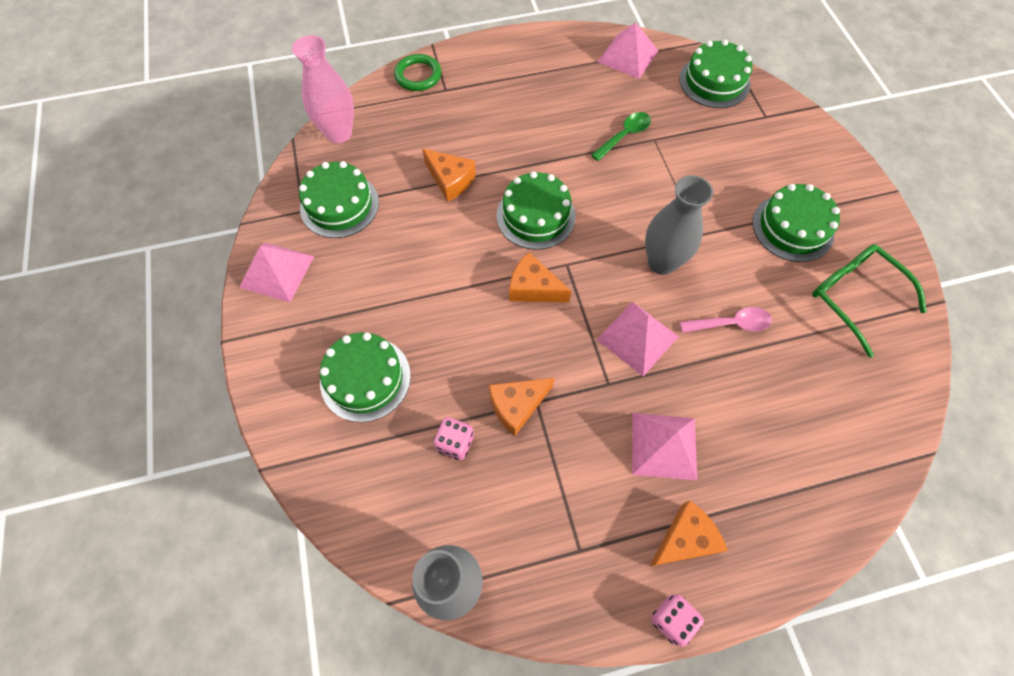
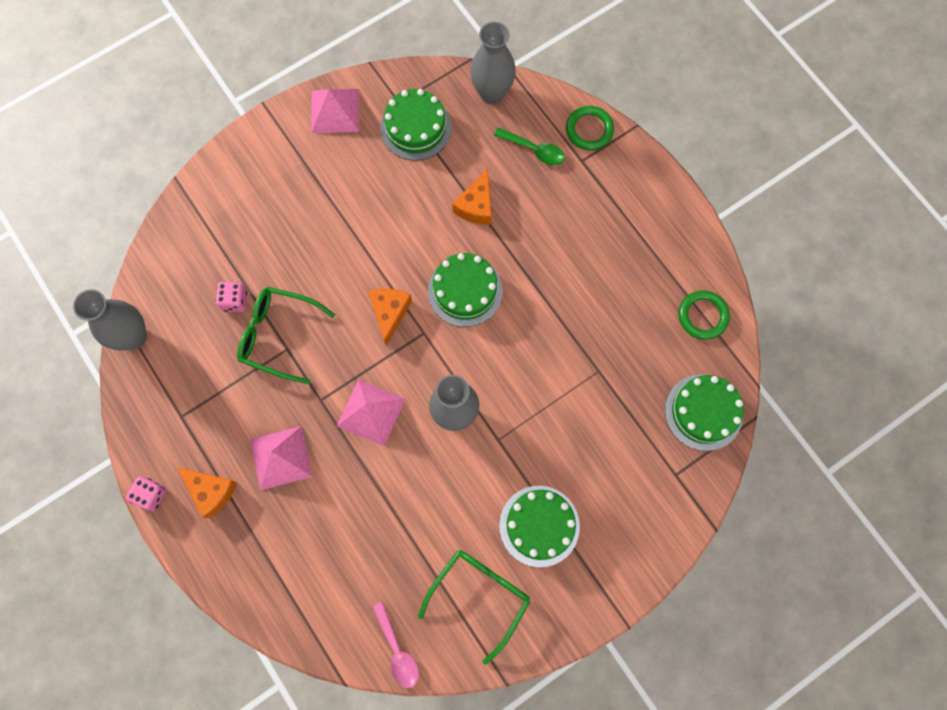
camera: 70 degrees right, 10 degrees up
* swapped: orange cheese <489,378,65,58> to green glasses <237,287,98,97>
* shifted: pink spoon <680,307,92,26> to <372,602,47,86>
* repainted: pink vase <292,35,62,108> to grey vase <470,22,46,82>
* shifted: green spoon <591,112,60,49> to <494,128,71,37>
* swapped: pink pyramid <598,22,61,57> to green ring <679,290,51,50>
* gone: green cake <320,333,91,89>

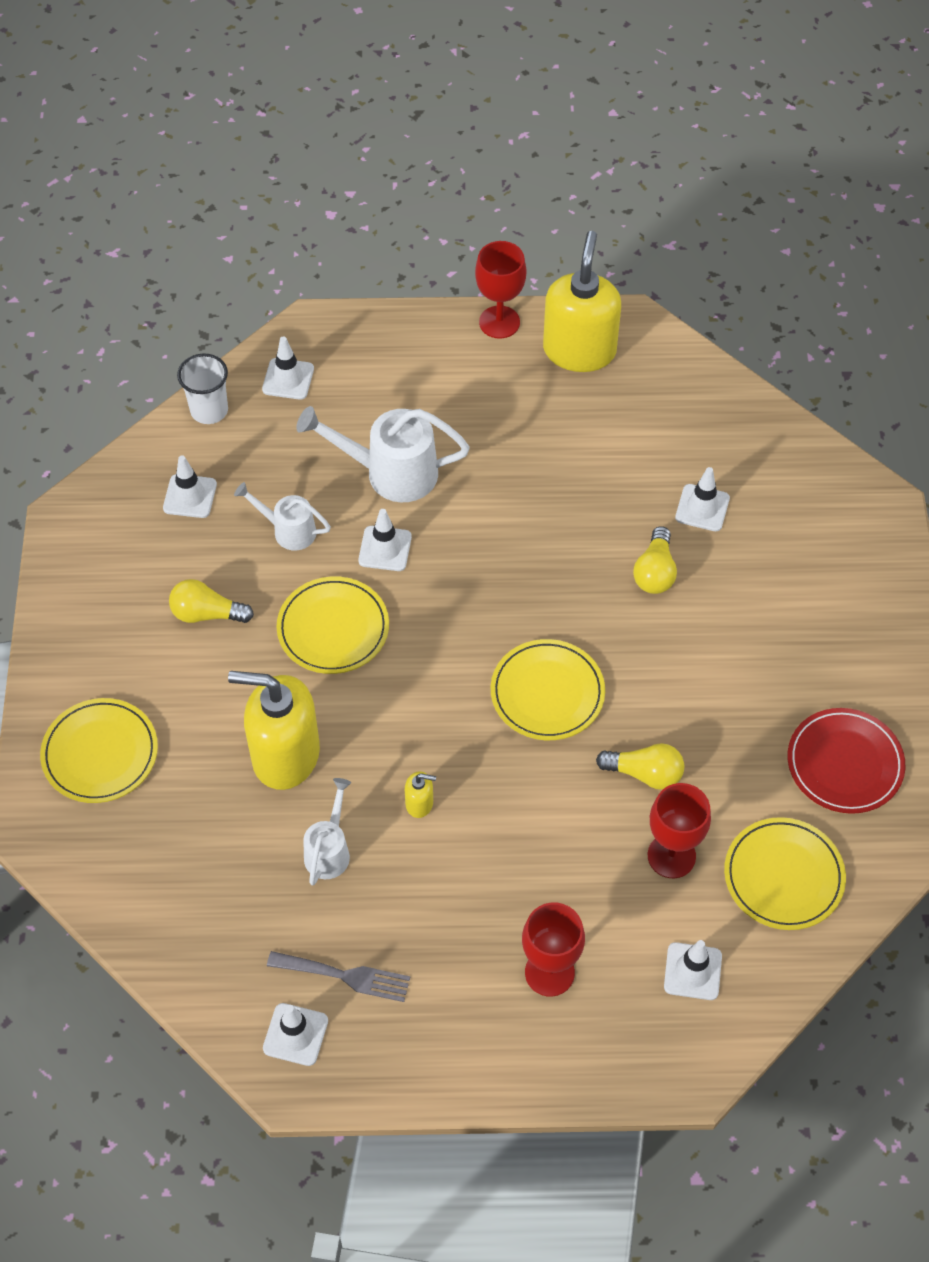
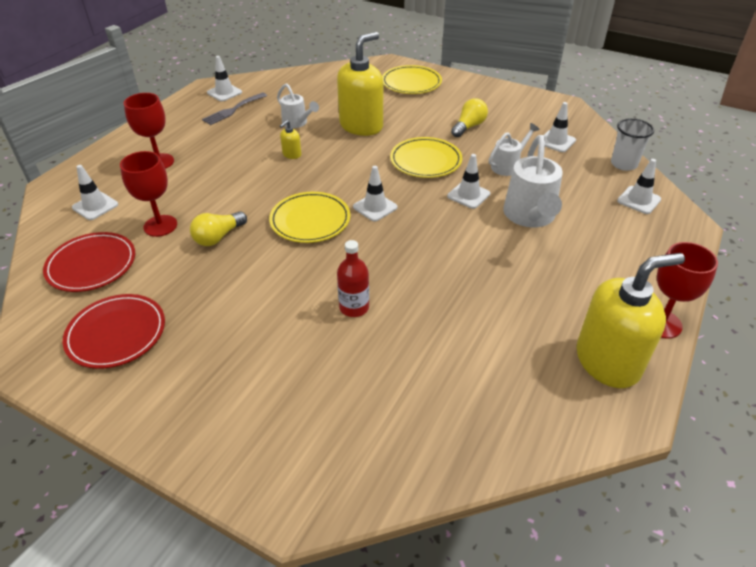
camera: 120 degrees right, 15 degrees down
* repainted: yellow plate <724,817,122,113> to red plate <43,232,92,60>
* swapped: yellow light bulb <633,526,44,68> to red bottle <337,240,32,77>
* shifted: white traffic cone <675,467,55,64> to <353,166,45,56>
* rotated: white watering can <296,406,174,96> = <503,135,60,93> 150 degrees clockwise
* rotated: yellow soap dispenser <543,231,78,141> = <577,253,108,135> 60 degrees counterclockwise

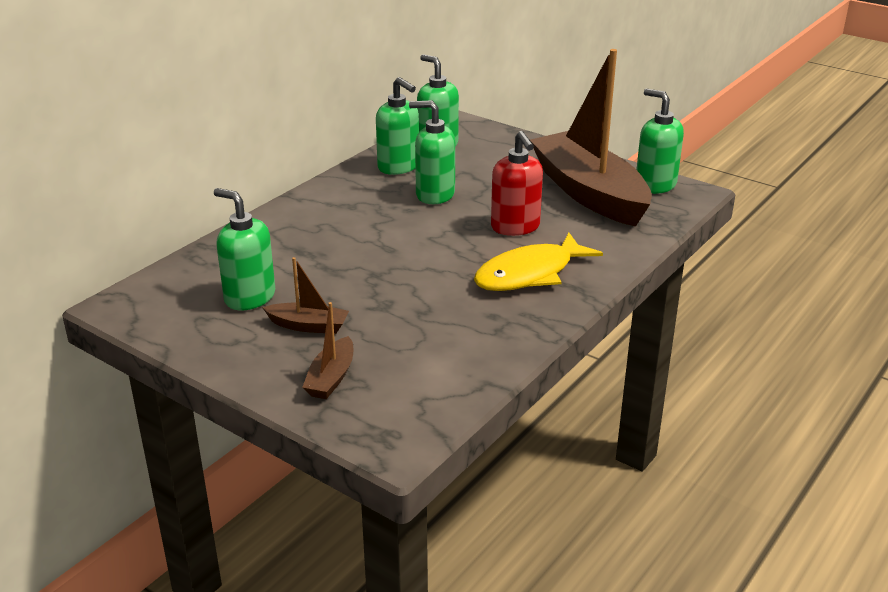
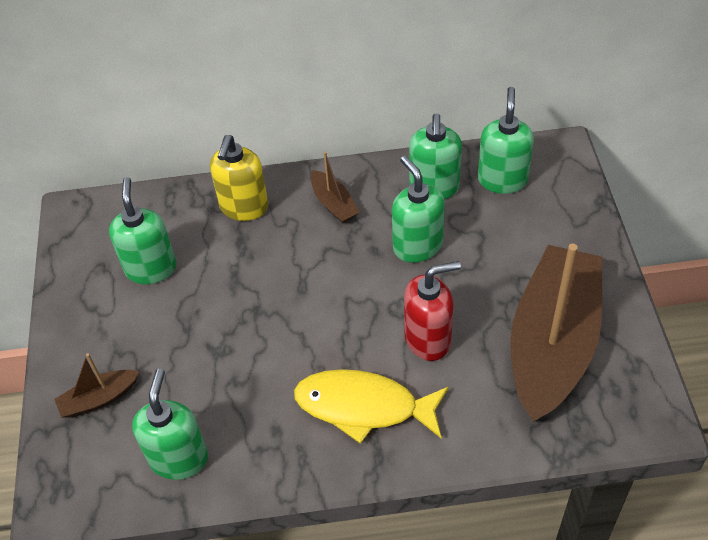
camera: 50 degrees right, 20 degrees up
* shifted: green soap dispenser <636,89,48,105> to <132,369,76,111>
* new: yellow soap dispenser <210,135,58,86>
* shifted: brown boat <262,257,87,77> to <311,152,49,71>
* rotated: red soap dispenser <491,131,52,105> = <404,261,57,100> 135 degrees counterclockwise

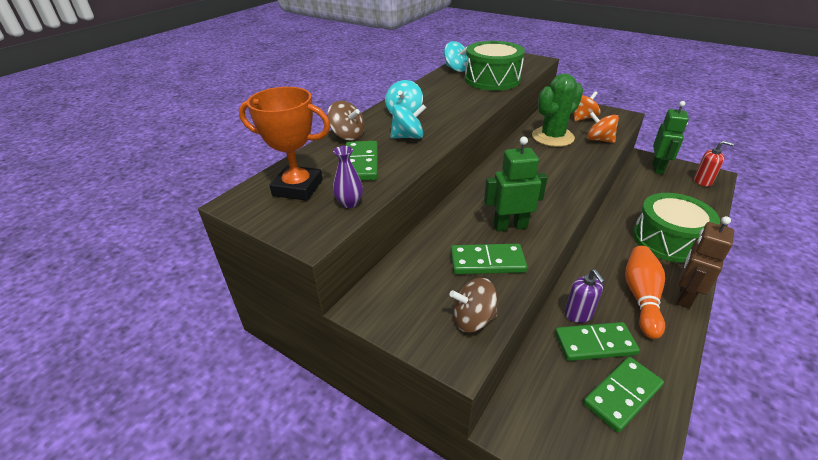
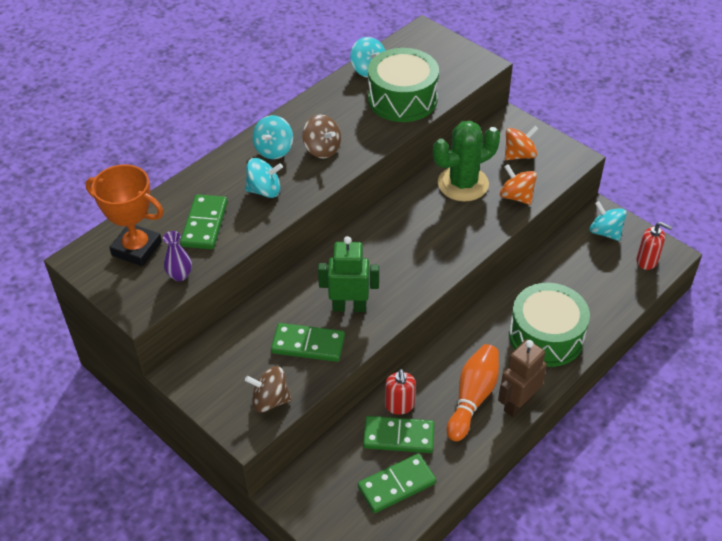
camera: 10 degrees right, 10 degrees up
* shifted: brown spinning top <327,101,37,39> to <302,115,39,43>
* repainted: purple soap dispenser <565,269,40,54> to red soap dispenser <385,369,31,46>
* swapped: green robot <653,101,36,73> to turquoise spinning top <589,201,38,40>

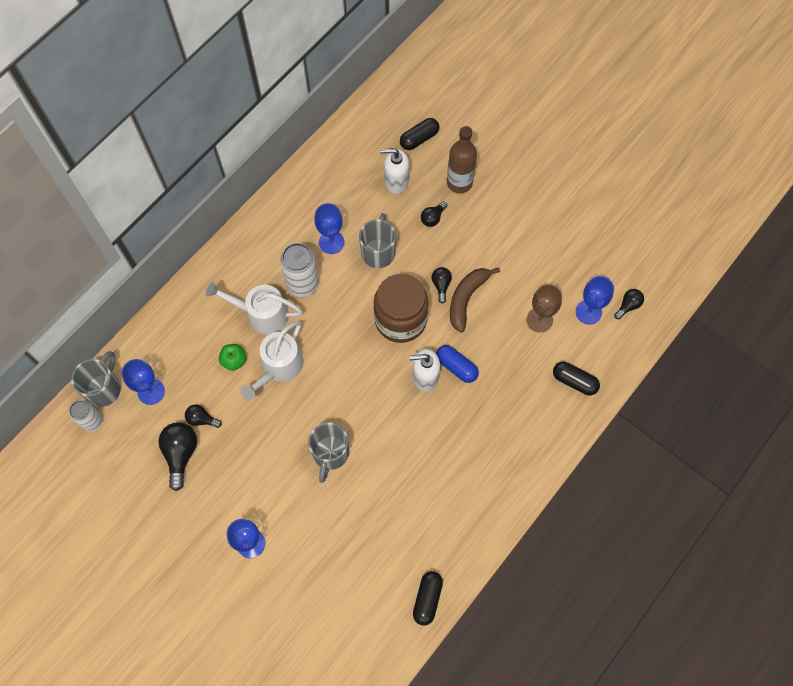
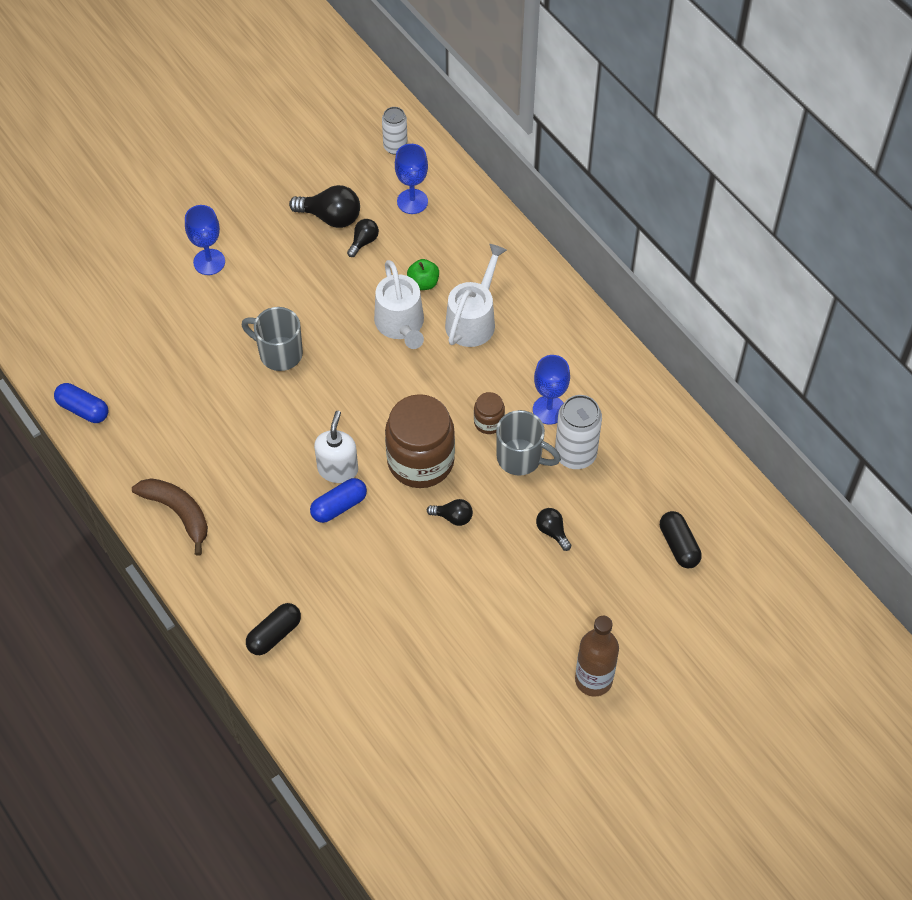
camera: 105 degrees right, 10 degrees down
* repainted: black capsule <413,571,30,55> to blue capsule <54,383,55,40>
* shifted: brown banana <450,267,50,66> to <132,478,76,78>
* rotated: white watering can <240,321,63,79> = <374,260,50,89> 150 degrees counterclockwise
* new: brown jar <474,392,31,42>
* shifted: white can <280,243,39,54> to <555,395,47,74>
* shifted: brown bottle <447,126,30,67> to <575,616,44,80>
* gone: grey mug <71,351,50,56>
* gone: white soap dispenser <380,148,29,46>
* gone: brown goblet <527,284,35,48>
* gone: blue goblet <576,276,38,49>
* gone: black light bulb <614,289,30,30>

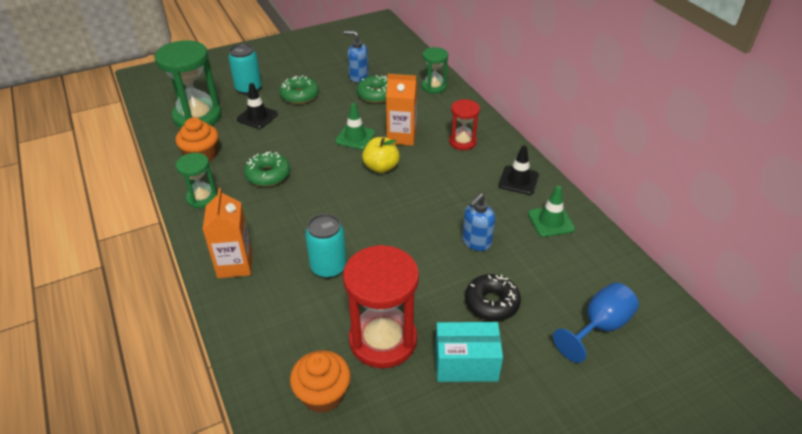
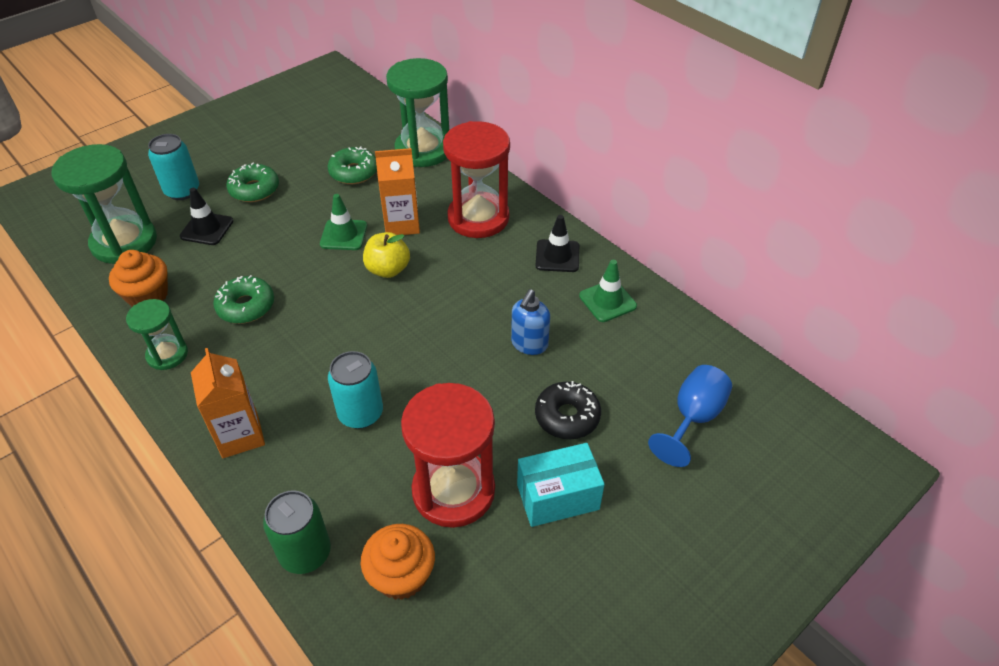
camera: 15 degrees left, 5 degrees up
* new: green can <263,490,68,84>
* scaled: green hourglass <422,47,26,47> = <386,58,63,109> x1.80
* scaled: red hourglass <449,99,31,51> = <443,121,67,117> x1.80
* gone: blue soap dispenser <344,31,25,51>

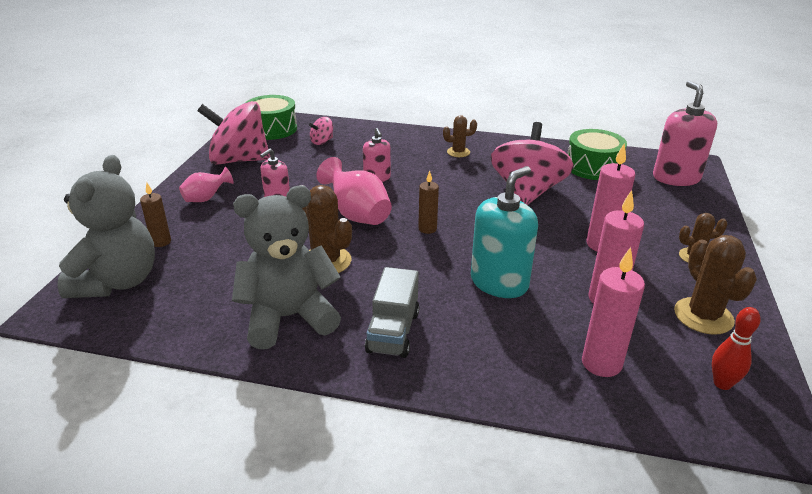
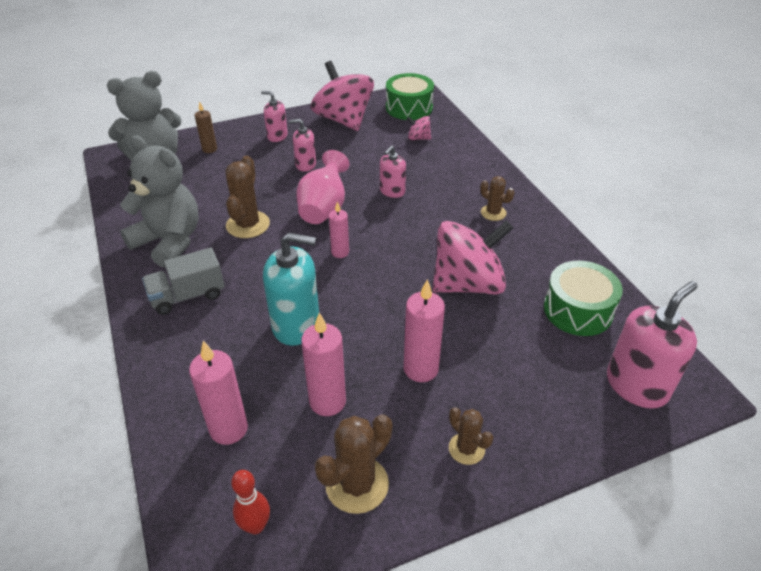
camera: 55 degrees right, 10 degrees up
* swapped: pink vase <179,167,55,35> to pink soap dispenser <261,91,27,51>
* repainted: brown candle <418,171,21,63> to pink candle <329,201,20,57>

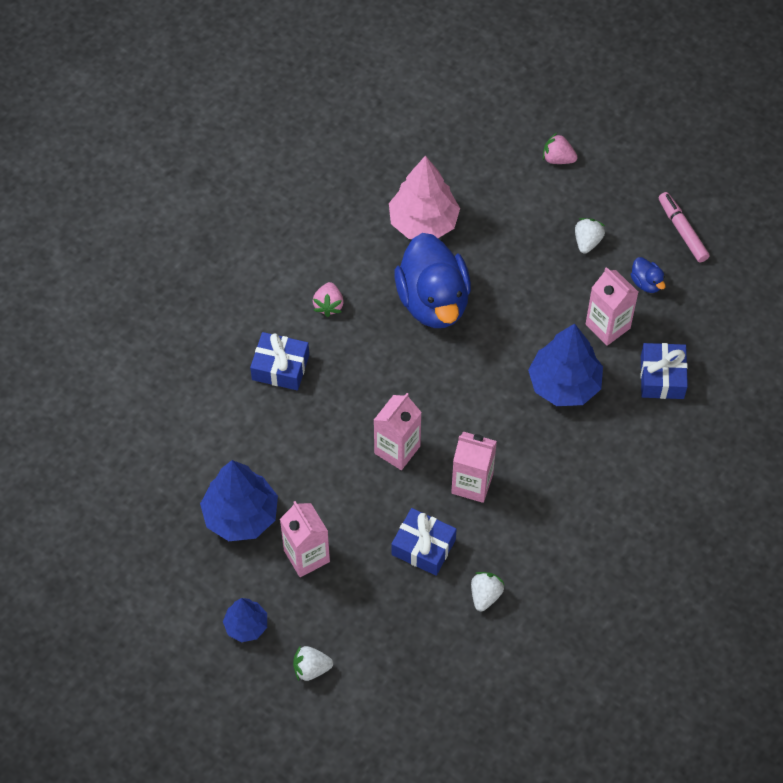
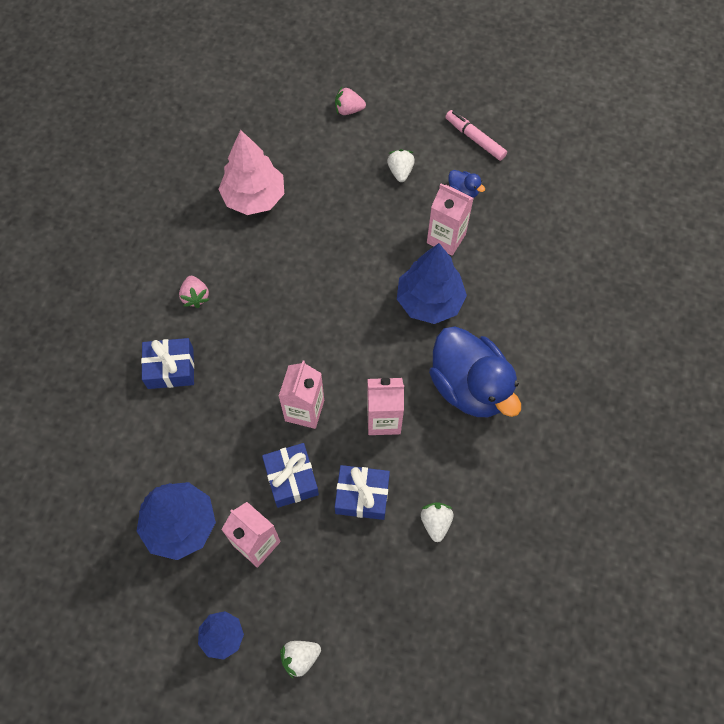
camera: 20 degrees left, 5 degrees up
* shifted: blue gift <640,343,48,56> to <262,443,57,65>
* shifted: blue duck <394,233,77,95> to <429,326,92,91>

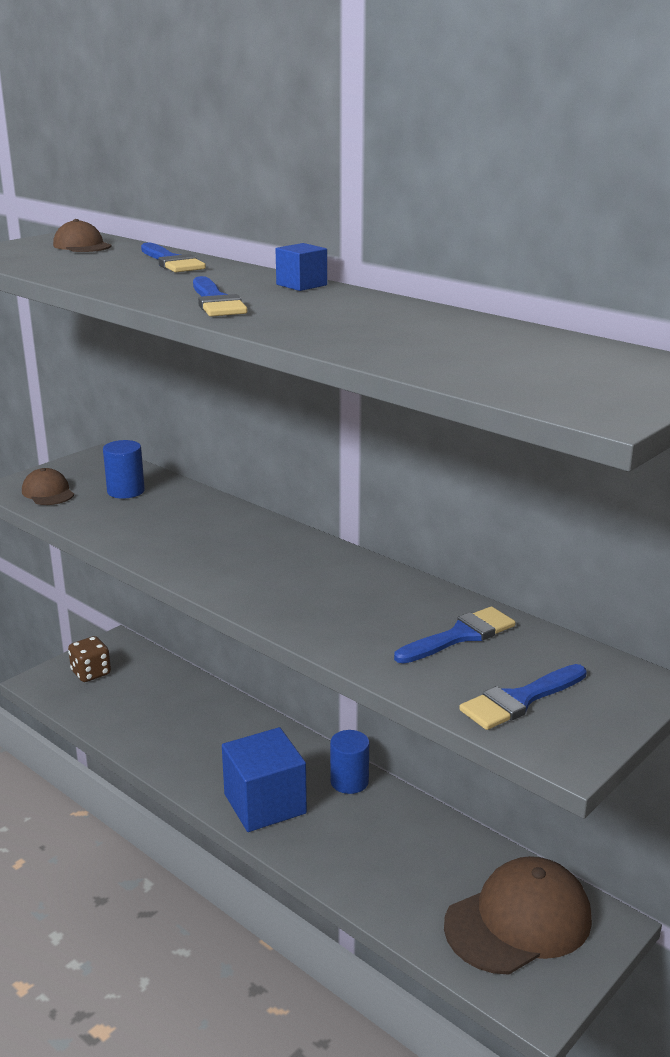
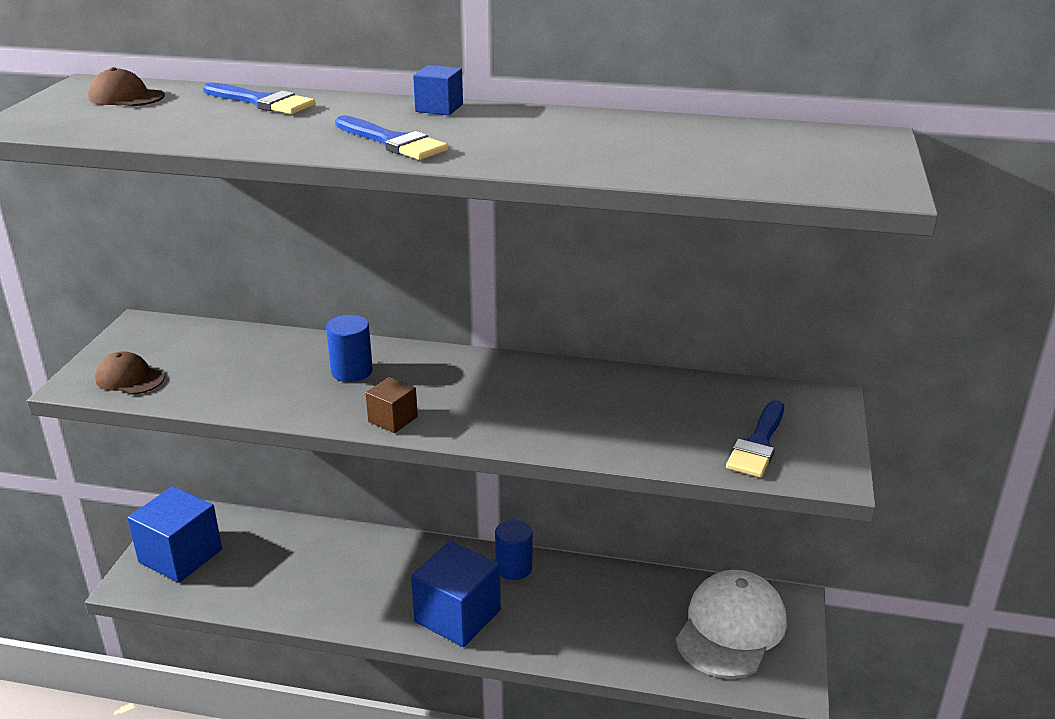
camera: 30 degrees left, 5 degrees up
* swapped: brown dice <68,636,43,46> to blue cube <127,486,95,97>
* shifted: blue cylinder <103,440,42,59> to <326,315,47,67>
* new: brown cube <366,377,52,56>
* repainted: brown cap <444,856,148,118> to white cap <676,570,111,109>
* gone: blue brush <394,606,122,58>

